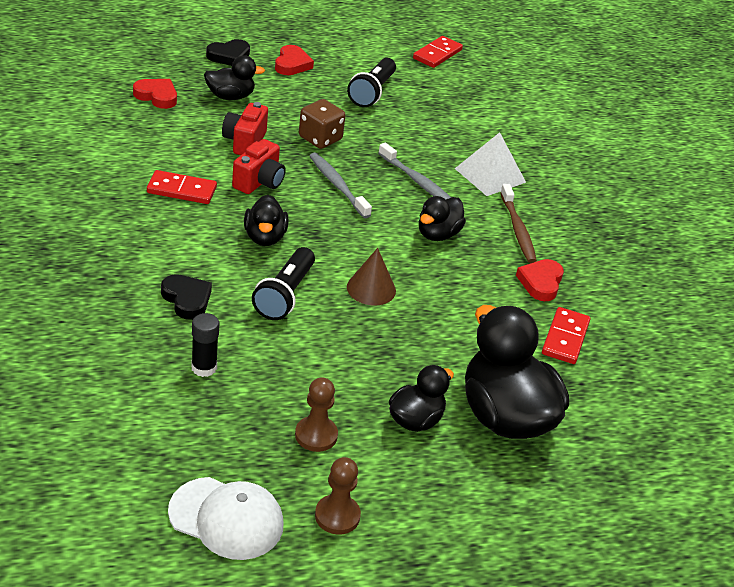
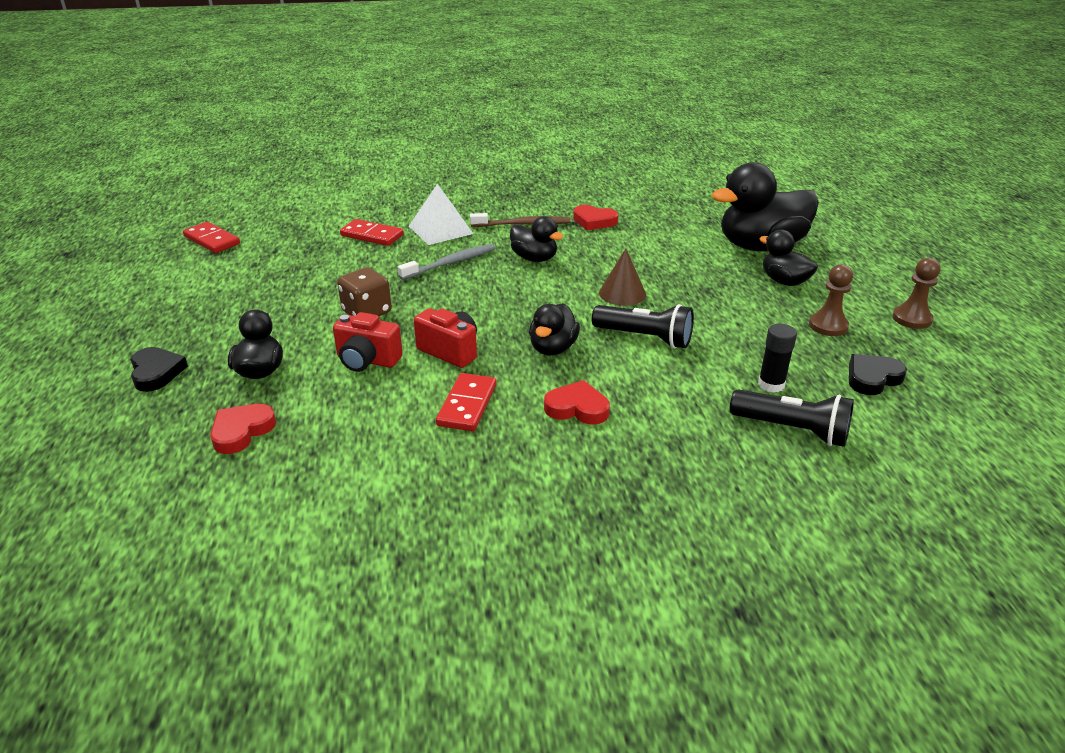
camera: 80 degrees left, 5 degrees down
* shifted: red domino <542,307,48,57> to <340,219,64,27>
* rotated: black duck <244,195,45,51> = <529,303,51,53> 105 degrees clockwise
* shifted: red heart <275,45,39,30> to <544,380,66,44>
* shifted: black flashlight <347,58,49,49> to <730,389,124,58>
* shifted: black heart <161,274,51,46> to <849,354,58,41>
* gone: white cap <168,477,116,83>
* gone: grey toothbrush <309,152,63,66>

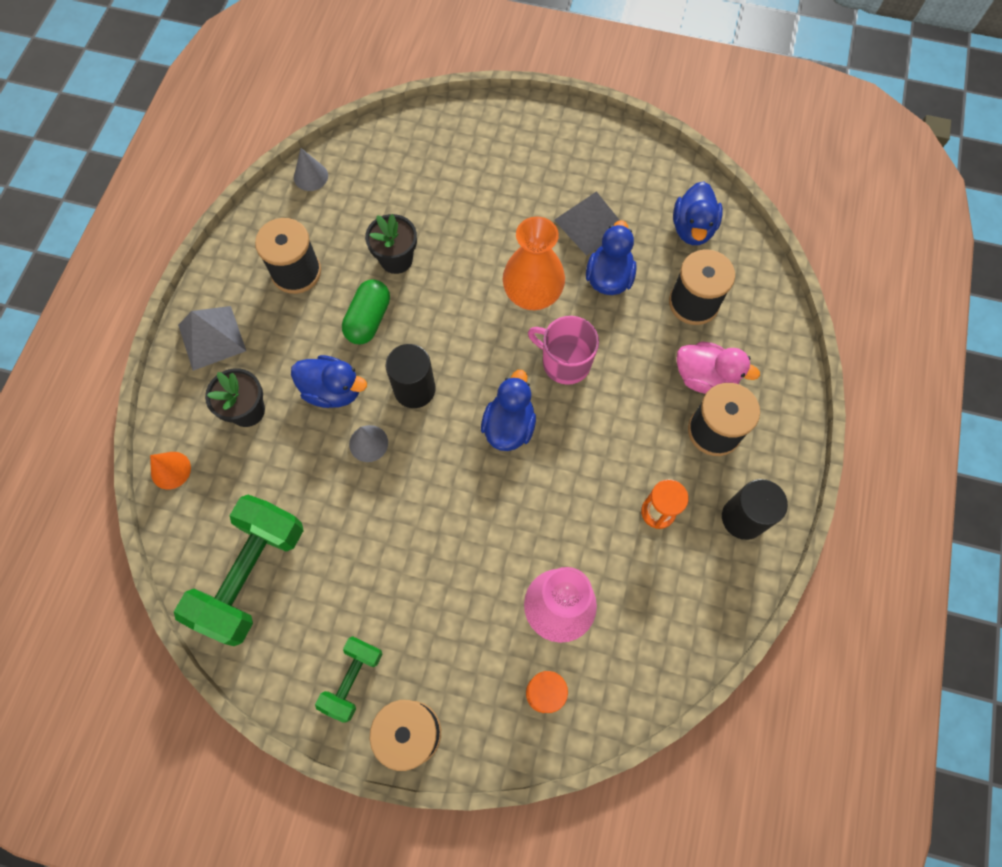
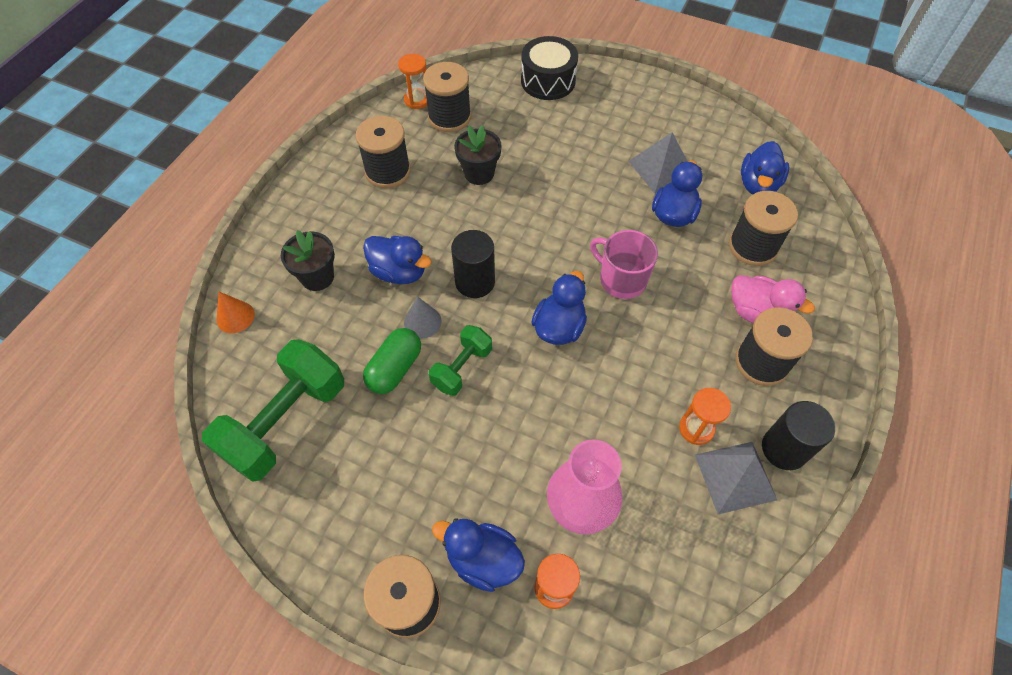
camera: 10 degrees right, 10 degrees down
* shifted: green capsule <342,279,48,66> to <363,328,58,66>
* swapped: grey cone <294,148,34,43> to orange hourglass <398,54,29,55>
* new: black spool <423,62,48,70>
* shifted: green dumbbell <315,636,67,87> to <429,325,63,71>
* new: blue duck <432,519,93,73>
* new: black drum <521,36,57,64>
* shifted: grey pyramid <178,306,68,65> to <695,442,82,72>
* gone: orange vase <503,216,62,94>

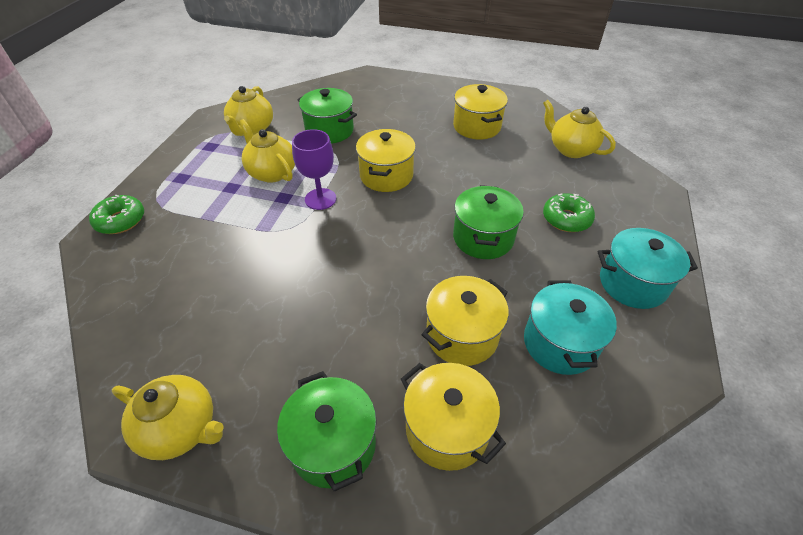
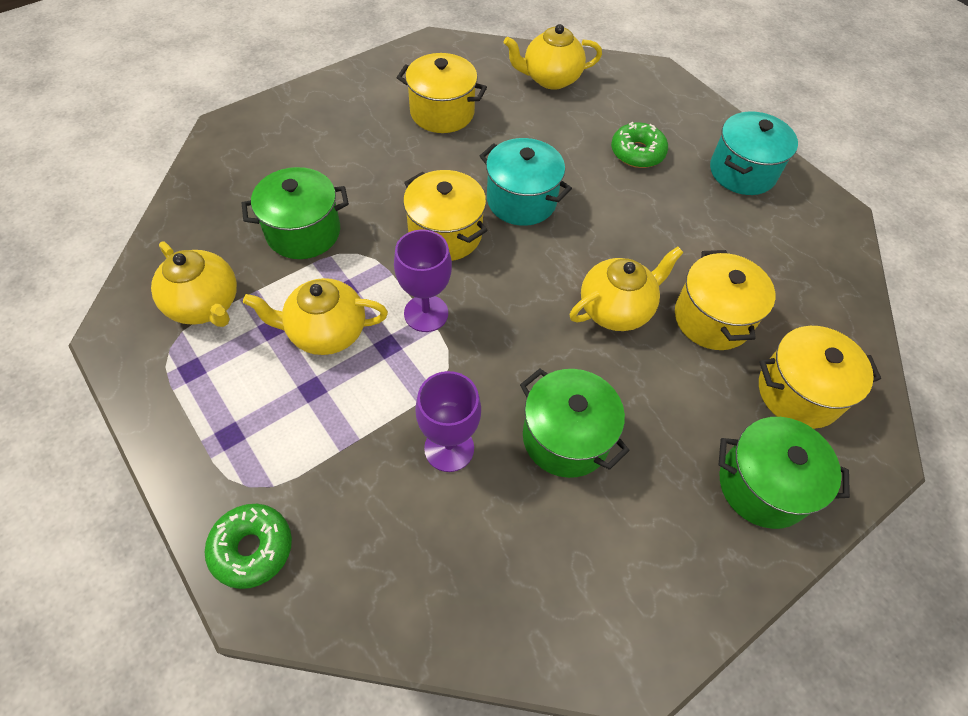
camera: 55 degrees left, 10 degrees up
* new: purple goblet <415,371,66,101>
* shifted: turquoise pot <524,280,93,95> to <480,138,92,88>
* shifted: green pot <453,185,71,74> to <520,368,110,110>
* shifted: yellow teapot <112,375,112,85> to <570,246,114,85>

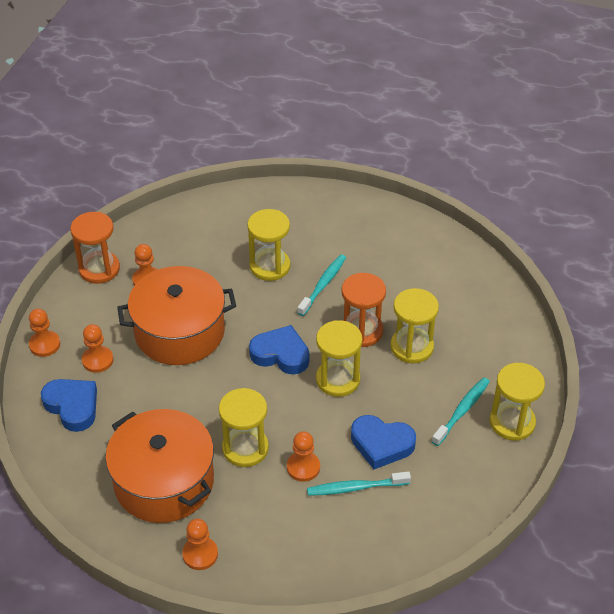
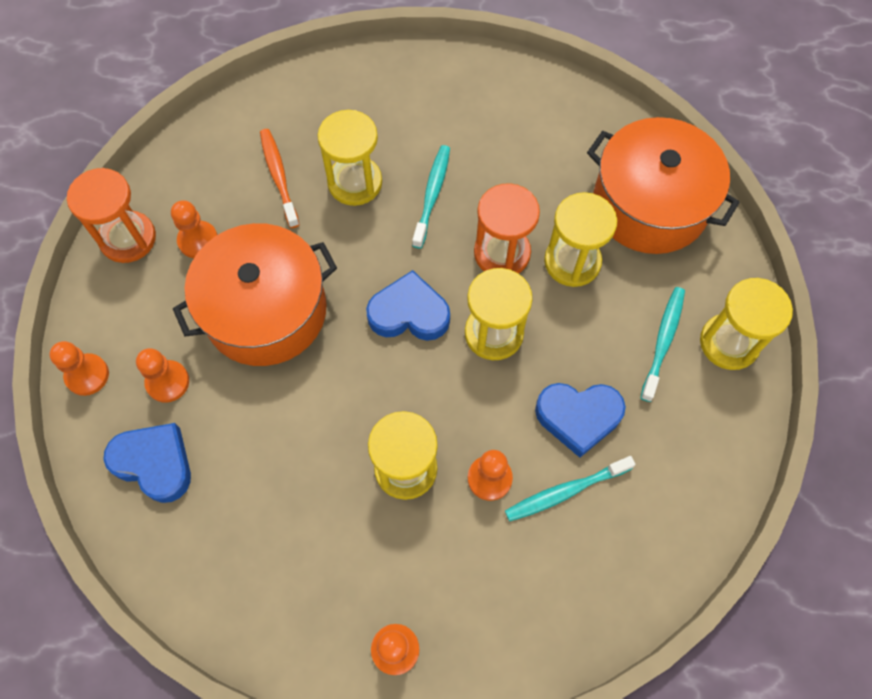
camera: 15 degrees left, 20 degrees up
* new: orange toothbrush <260,129,40,99>
* shifted: orange pot <105,409,109,114> to <587,117,153,137>

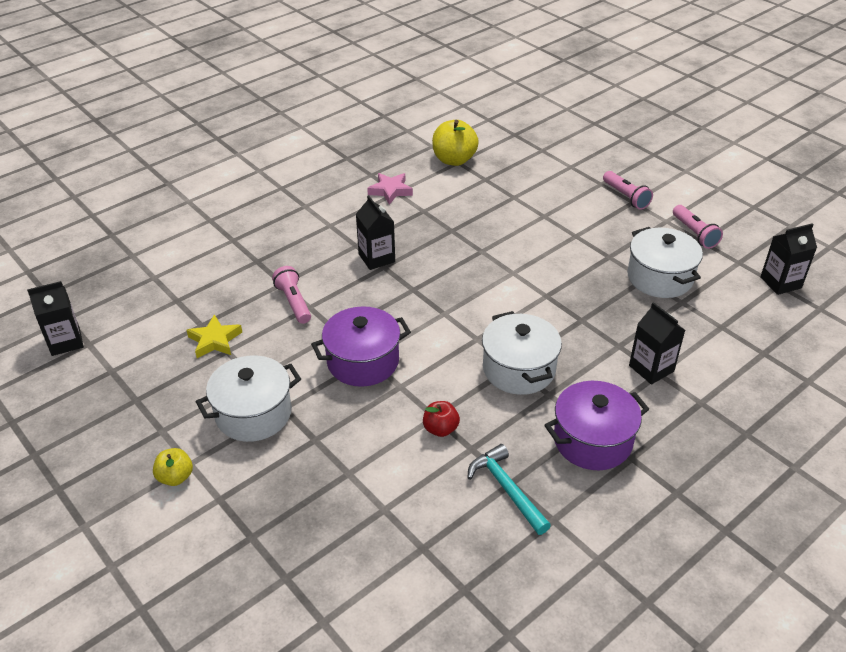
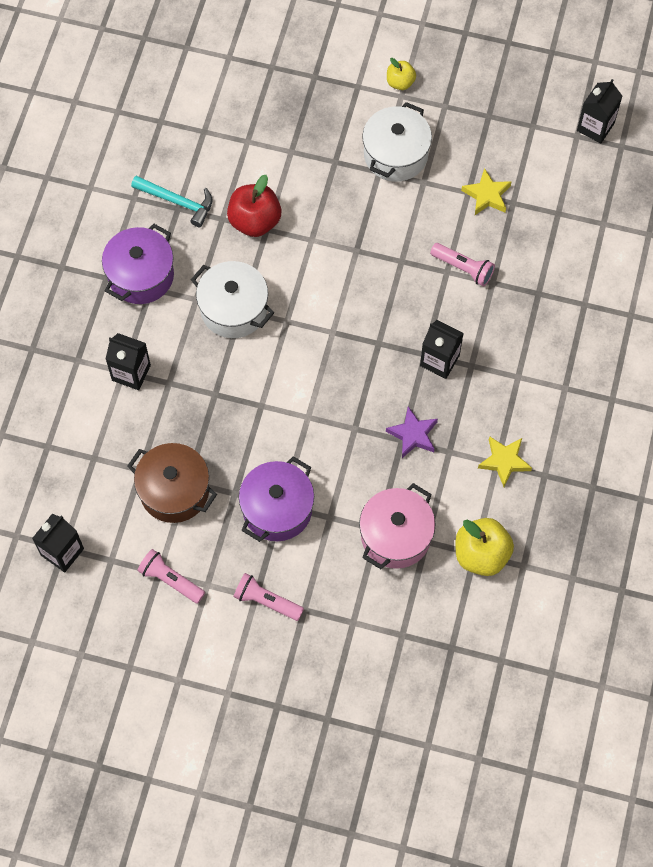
camera: 145 degrees right, 25 degrees up
* repainted: white pot <627,227,76,71> to brown pot <127,443,90,80>
* scaled: red apple <423,401,37,36> = <227,175,55,62> x1.74
* shifted: purple pot <311,306,100,81> to <239,456,75,86>
* new: pink pot <359,483,76,86>
* new: purple star <386,407,52,51>
* repainted: pink star <367,173,46,32> to yellow star <478,436,54,51>

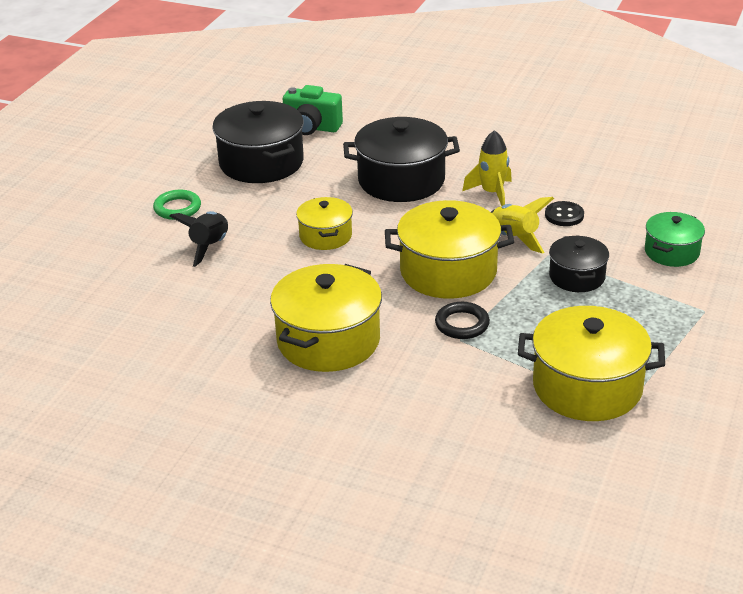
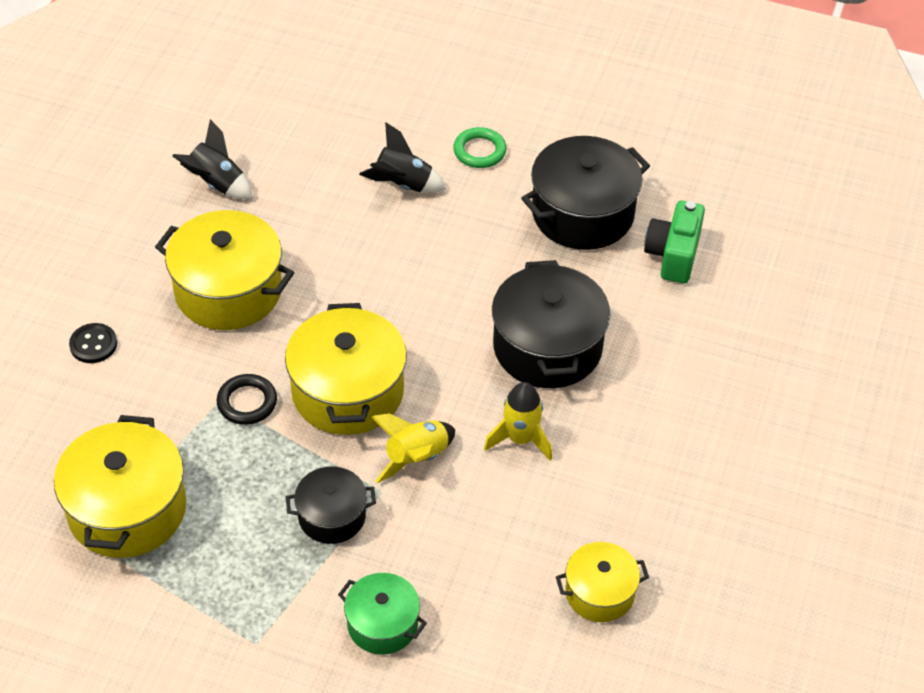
camera: 85 degrees right, 15 degrees up
* shifted: black button <545,201,39,25> to <69,323,48,40>
* new: black rocket <172,119,81,80>
* shifted: yellow pot <296,197,57,53> to <556,542,93,80>

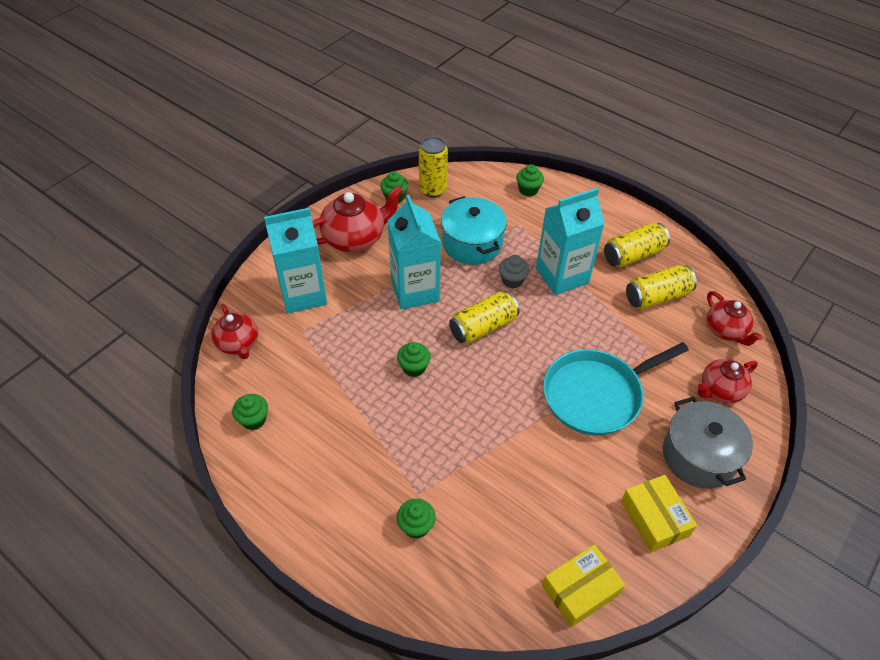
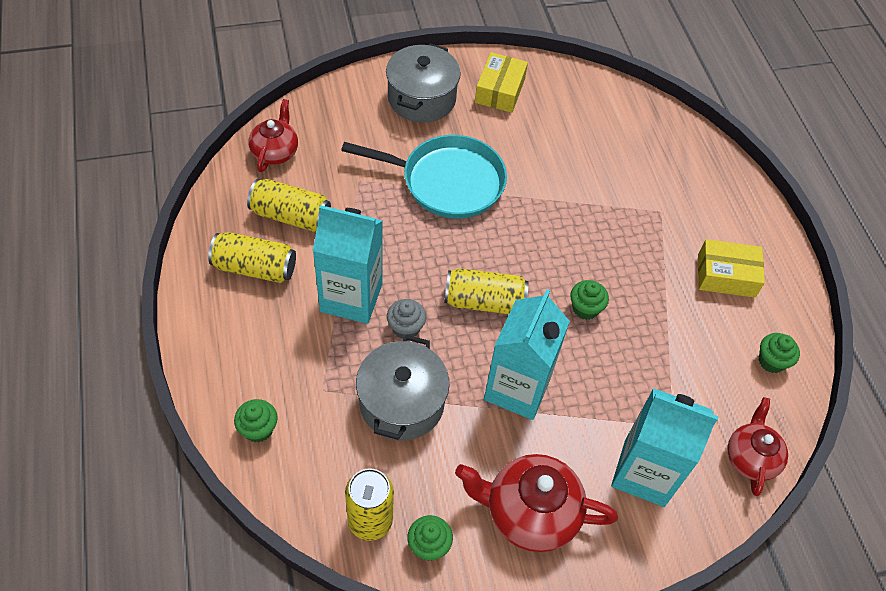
camera: 145 degrees left, 5 degrees up
* repainted: turquoise pot <441,196,66,69> to grey pot <356,335,93,106>
* shifted: yellow box <542,545,83,82> to <698,239,67,59>
* gone: green cupcake <397,499,39,40>
* gone: red teapot <698,359,60,44>

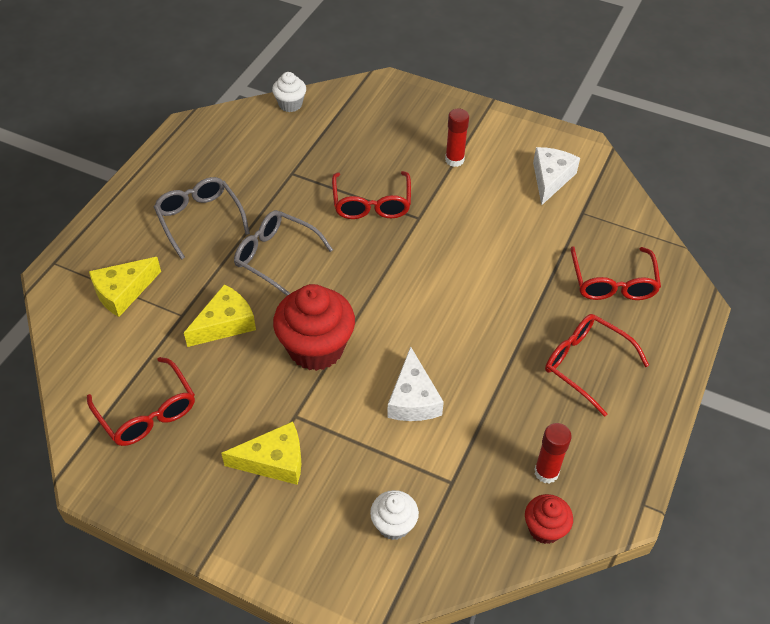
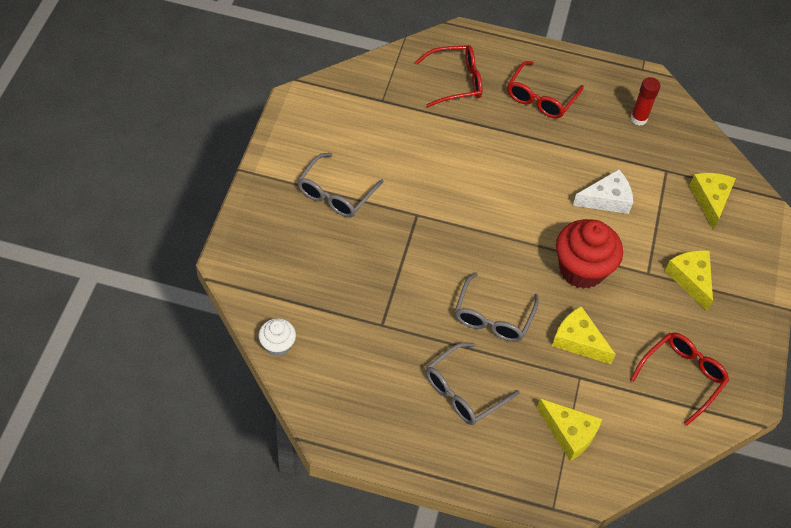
camera: 105 degrees left, 5 degrees up
* swapped: red glue stick <445,109,24,58> to grey glasses <297,153,87,65>
* swapped: white cupcake <370,490,49,50> to yellow cheese <689,173,47,57>
* gone: red glasses <332,171,79,48>
* gone: red cupcake <525,494,48,50>
* gone: white cheese <533,147,47,58>

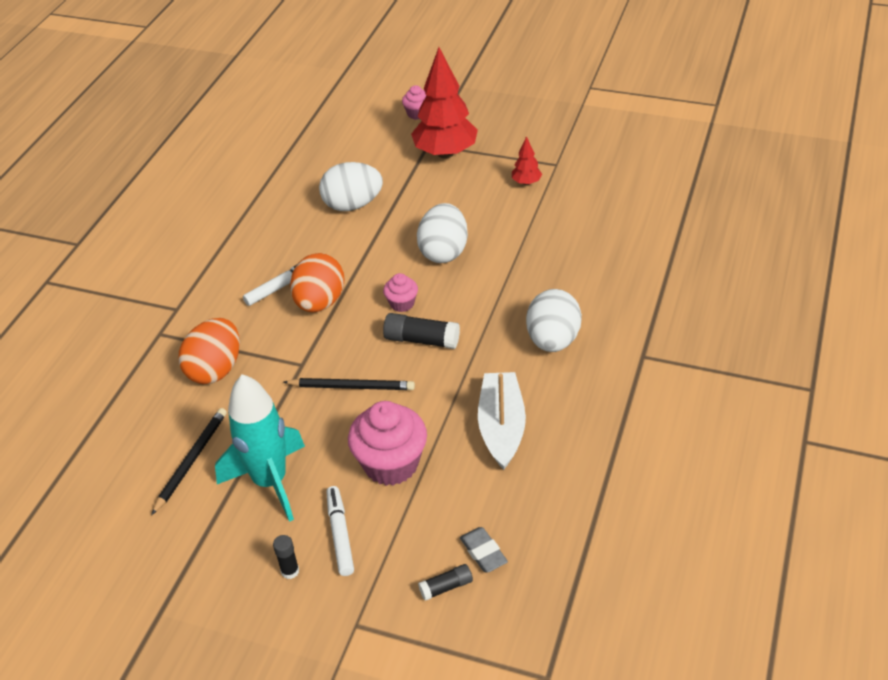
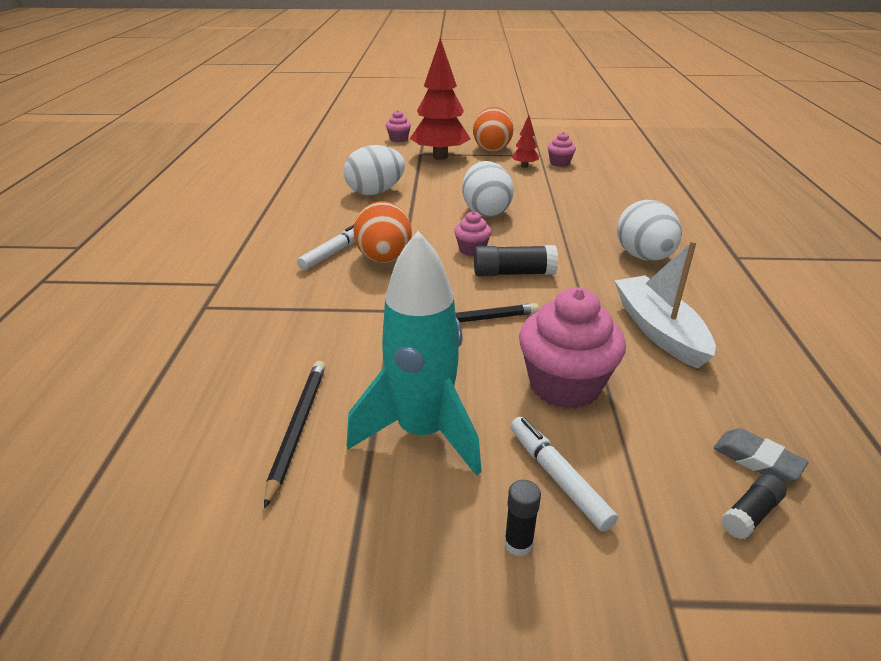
camera: 20 degrees left, 10 degrees down
* shifted: orange egg <179,318,61,66> to <473,107,41,45>
* new: pink cupcake <547,132,29,35>

